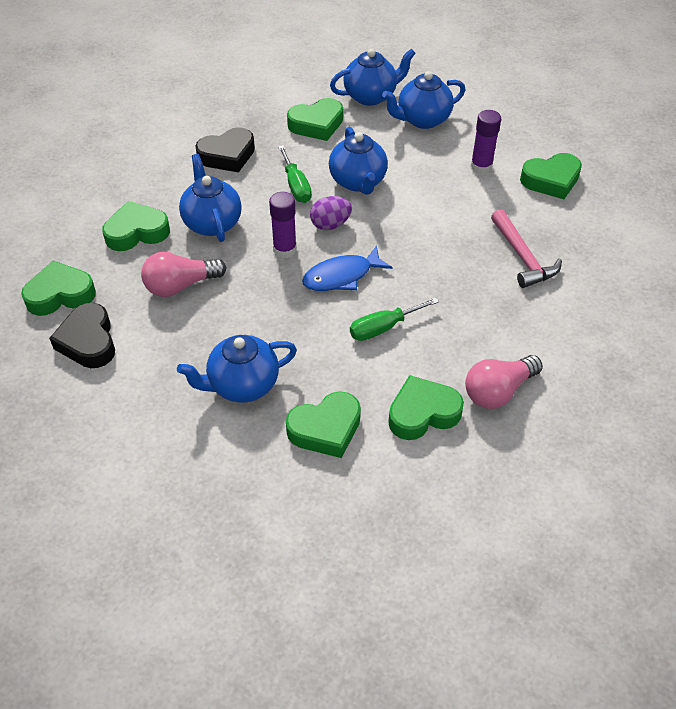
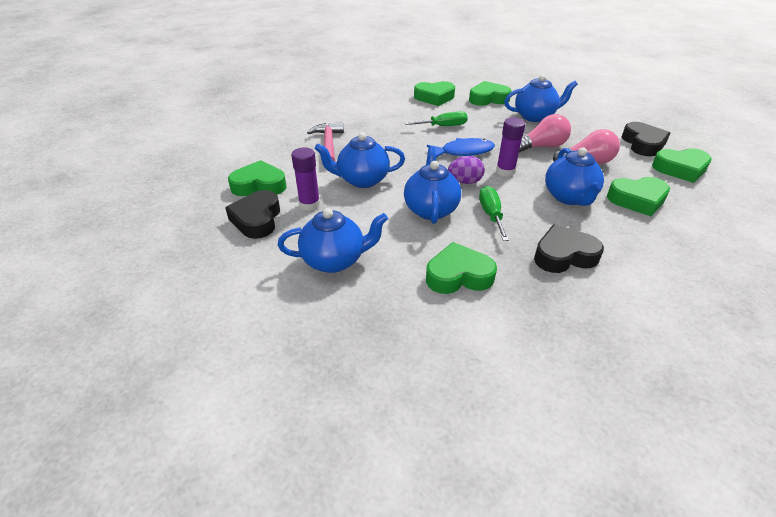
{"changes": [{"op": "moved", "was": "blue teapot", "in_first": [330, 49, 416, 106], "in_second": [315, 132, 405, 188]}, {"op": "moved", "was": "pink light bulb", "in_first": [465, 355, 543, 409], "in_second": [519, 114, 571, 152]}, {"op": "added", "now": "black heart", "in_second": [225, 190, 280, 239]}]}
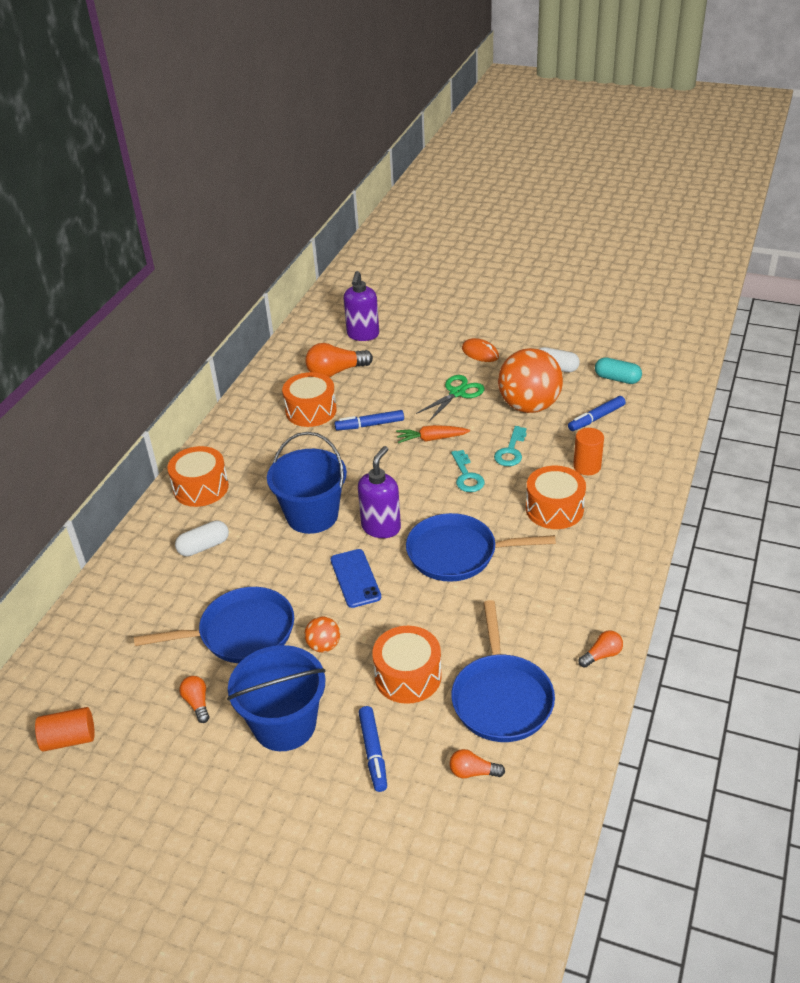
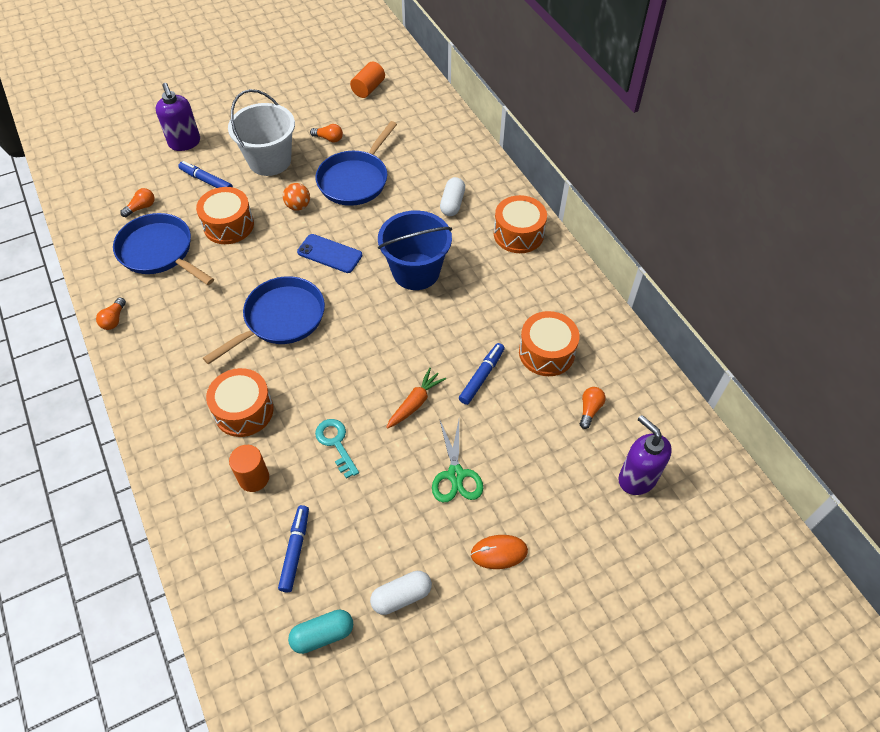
{"changes": [{"op": "recoloured", "was": "blue bucket", "now": "white bucket", "in_first": [227, 645, 326, 751], "in_second": [228, 89, 295, 176]}, {"op": "resized", "was": "orange light bulb", "in_first": [305, 343, 373, 377], "in_second": [580, 387, 606, 429], "ratio": 0.54}, {"op": "moved", "was": "purple soap dispenser", "in_first": [358, 446, 401, 538], "in_second": [156, 83, 200, 151]}, {"op": "removed", "was": "turquoise key", "in_first": [451, 450, 485, 492]}, {"op": "removed", "was": "orange ball", "in_first": [498, 348, 563, 413]}]}
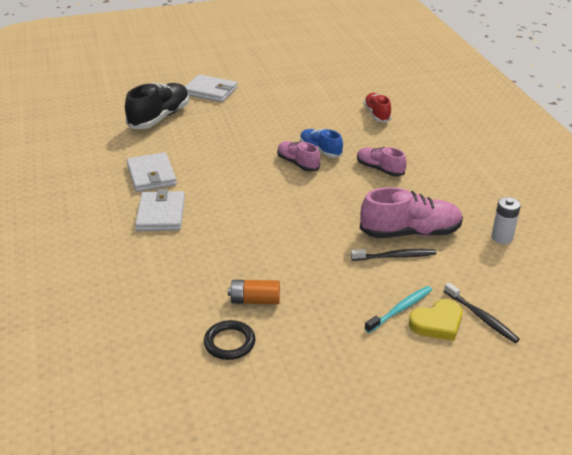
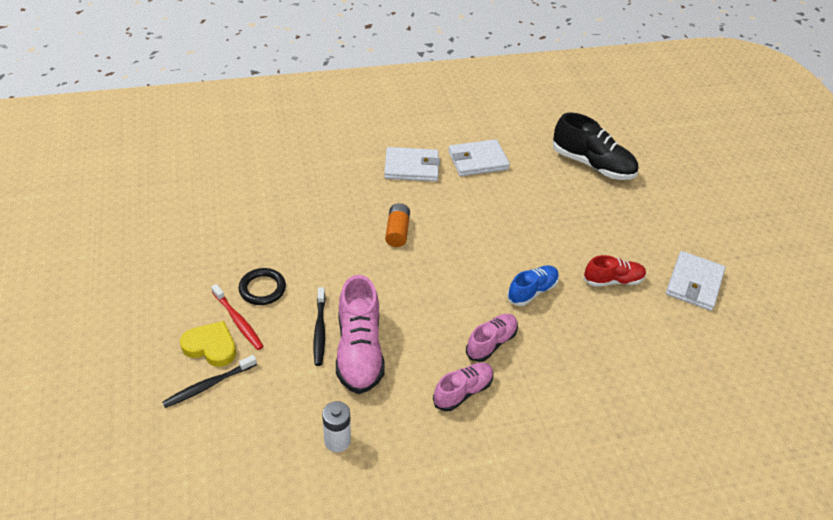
{"changes": [{"op": "moved", "was": "white wallet", "in_first": [185, 74, 237, 102], "in_second": [666, 251, 725, 311]}, {"op": "moved", "was": "black ring", "in_first": [204, 320, 256, 360], "in_second": [239, 268, 286, 305]}, {"op": "moved", "was": "orange battery", "in_first": [228, 280, 280, 304], "in_second": [385, 203, 410, 247]}, {"op": "moved", "was": "pink shoe", "in_first": [277, 141, 320, 172], "in_second": [433, 362, 494, 411]}, {"op": "moved", "was": "red shoe", "in_first": [364, 93, 392, 123], "in_second": [584, 255, 646, 287]}, {"op": "recoloured", "was": "turquoise toothbrush", "now": "red toothbrush", "in_first": [364, 286, 432, 333], "in_second": [211, 284, 264, 350]}, {"op": "turned", "was": "yellow heart", "in_first": [409, 299, 463, 341], "in_second": [180, 321, 236, 367], "clockwise": 135}]}
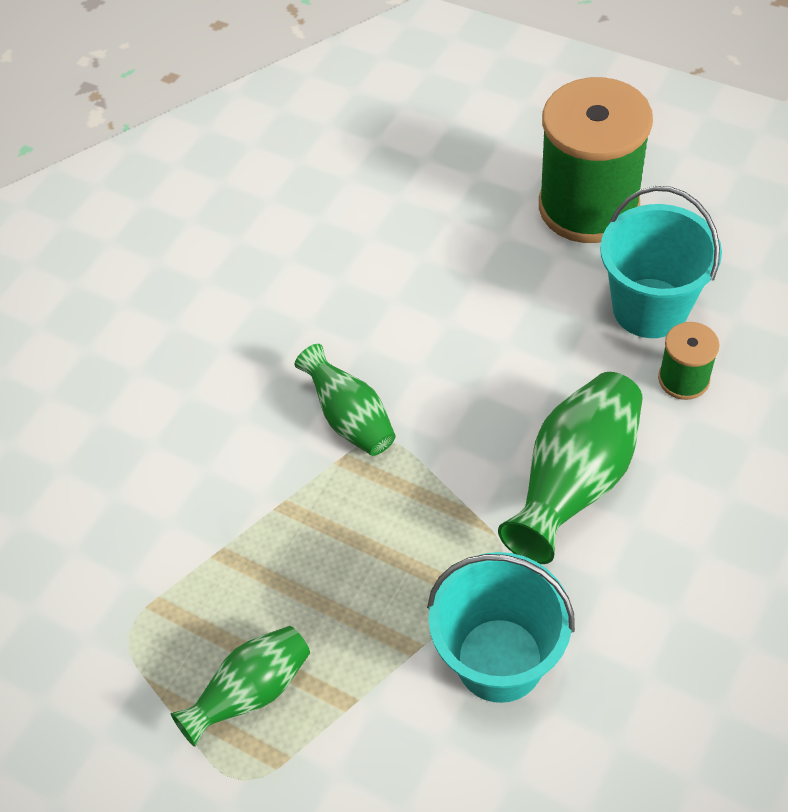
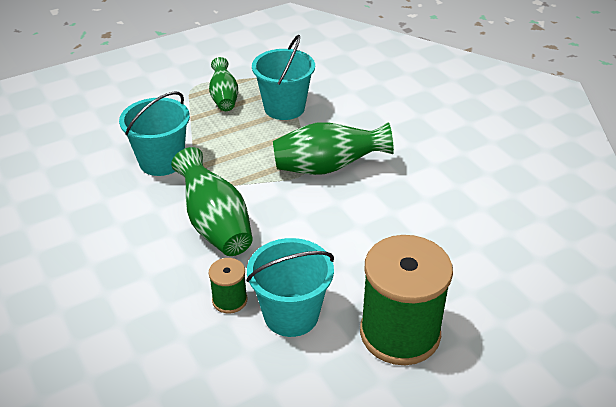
{"changes": [{"op": "resized", "was": "green vase", "in_first": [295, 344, 396, 456], "in_second": [273, 122, 394, 175], "ratio": 1.59}, {"op": "added", "now": "turquoise bucket", "in_second": [252, 35, 315, 120]}]}
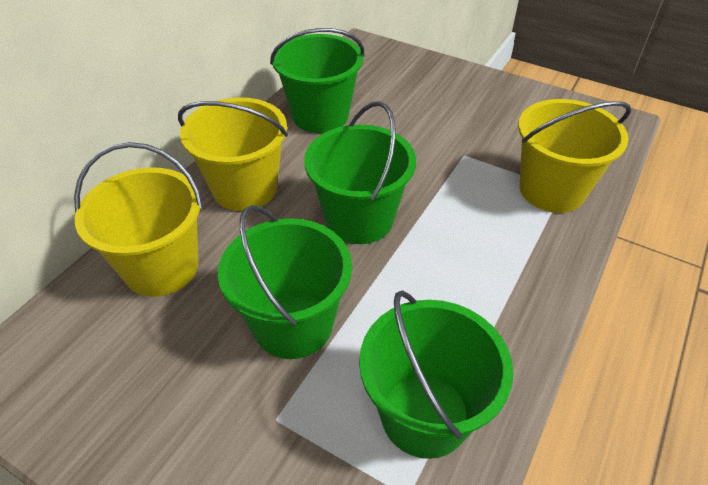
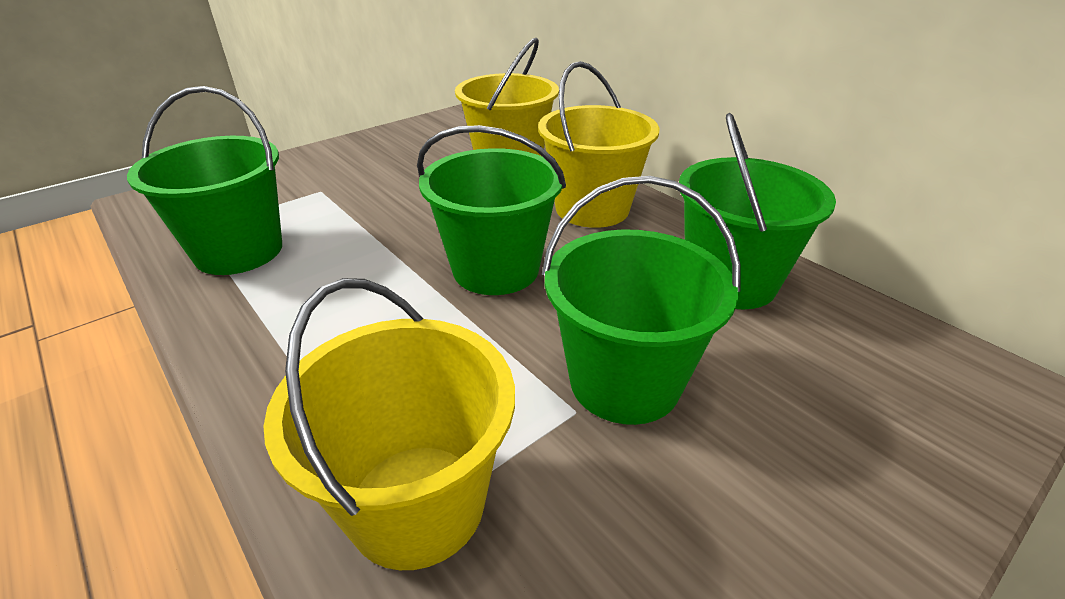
{"changes": [{"op": "moved", "was": "green bucket", "in_first": [218, 205, 352, 359], "in_second": [542, 176, 741, 425]}]}
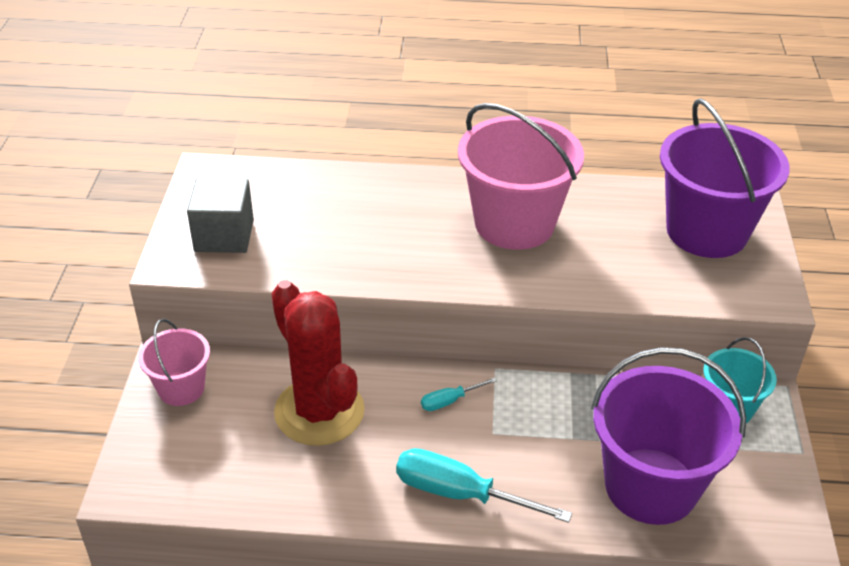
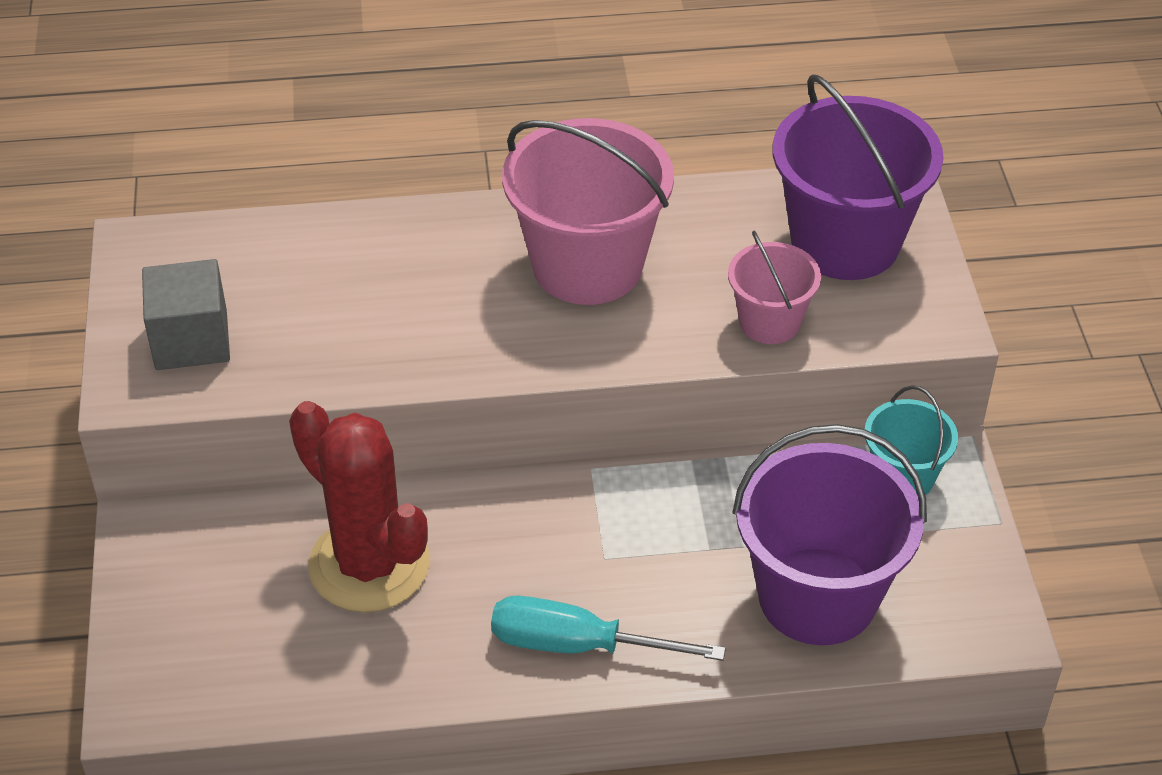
{"changes": [{"op": "moved", "was": "pink bucket", "in_first": [138, 319, 210, 406], "in_second": [728, 231, 821, 344]}, {"op": "removed", "was": "turquoise screwdriver", "in_first": [421, 377, 497, 411]}]}
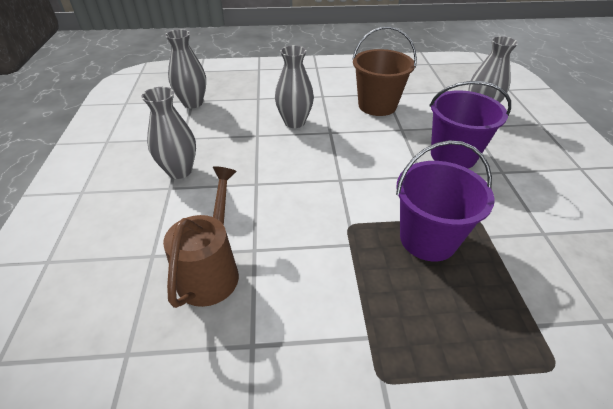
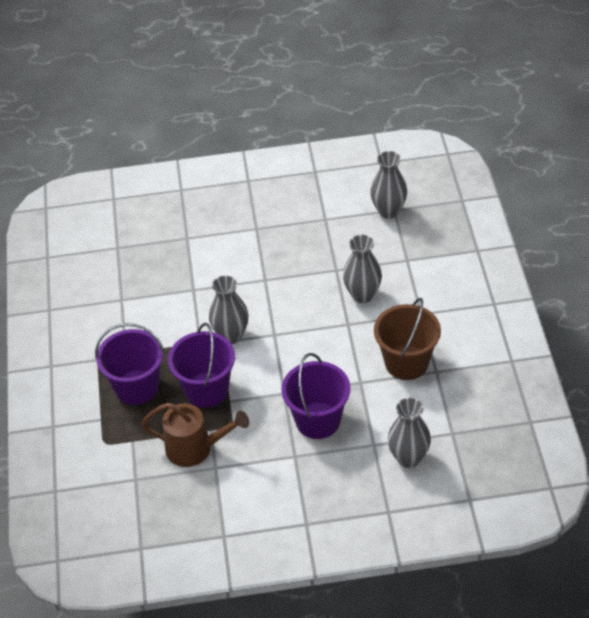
{"changes": [{"op": "moved", "was": "grey vase", "in_first": [141, 87, 196, 179], "in_second": [209, 275, 249, 344]}, {"op": "moved", "was": "brown watering can", "in_first": [163, 166, 239, 308], "in_second": [141, 403, 249, 467]}, {"op": "added", "now": "purple bucket", "in_second": [95, 323, 165, 405]}]}
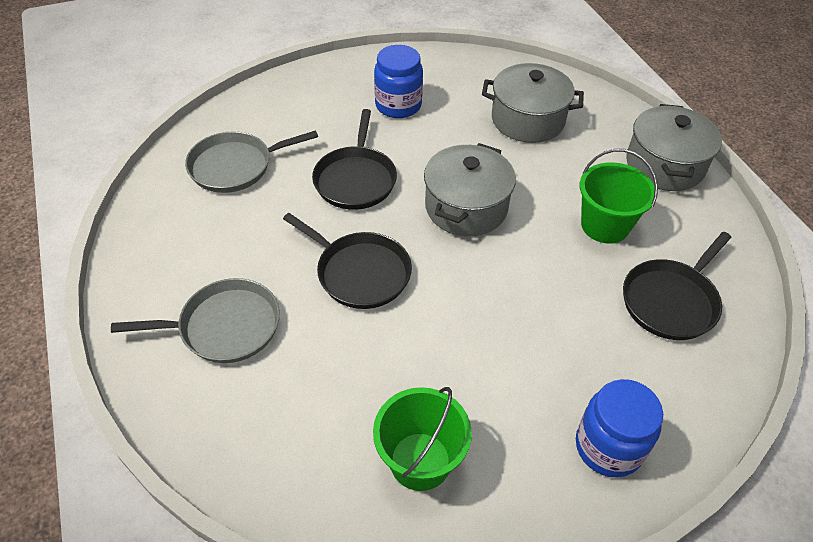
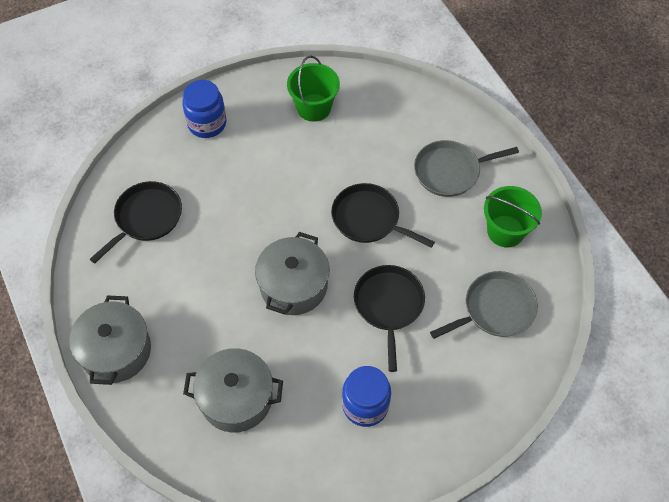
{"changes": [{"op": "moved", "was": "green bucket", "in_first": [580, 149, 658, 244], "in_second": [484, 186, 542, 248]}]}
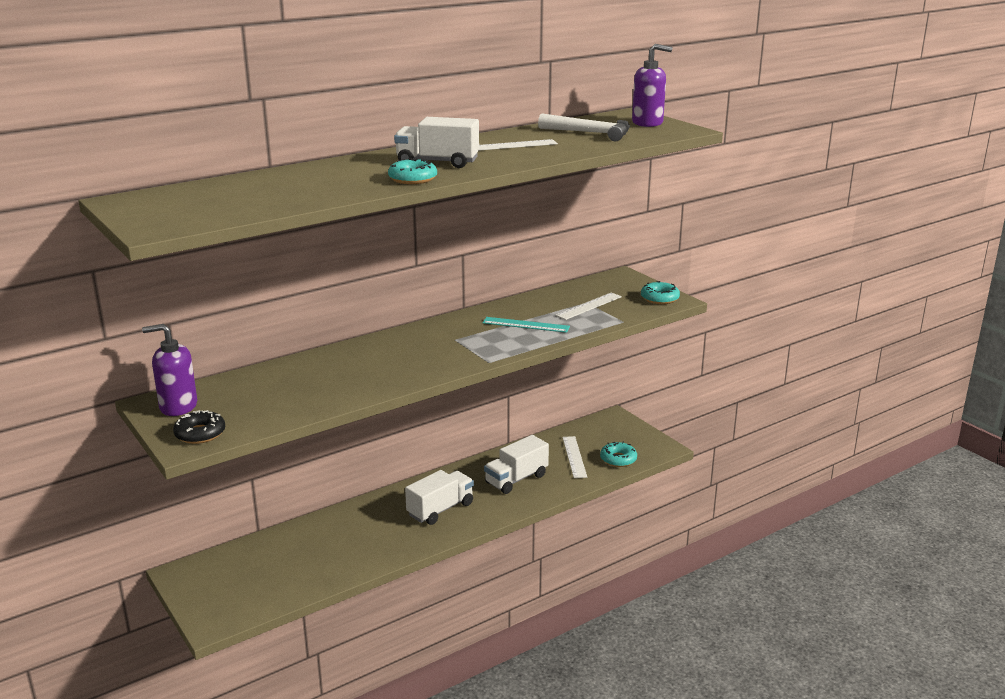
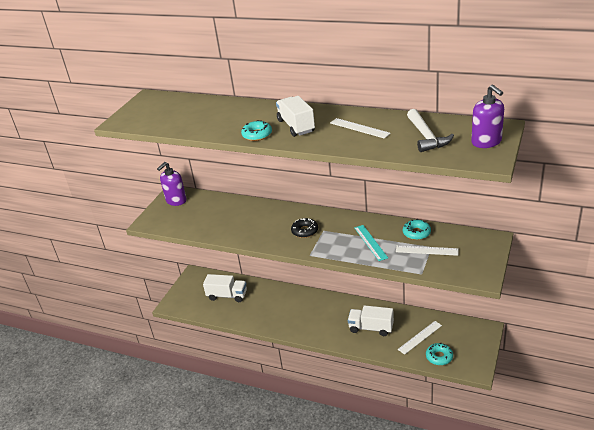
{"changes": [{"op": "turned", "was": "purple soap dispenser", "in_first": [142, 324, 197, 416], "in_second": [157, 162, 187, 206], "clockwise": -105}, {"op": "moved", "was": "black donut", "in_first": [173, 410, 225, 444], "in_second": [291, 218, 318, 238]}, {"op": "moved", "was": "white truck", "in_first": [405, 470, 474, 525], "in_second": [203, 274, 247, 302]}, {"op": "moved", "was": "turquoise donut", "in_first": [641, 281, 680, 304], "in_second": [403, 219, 431, 240]}]}
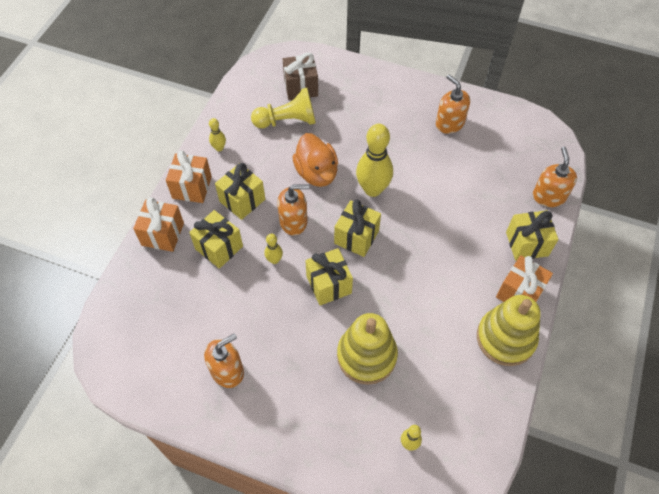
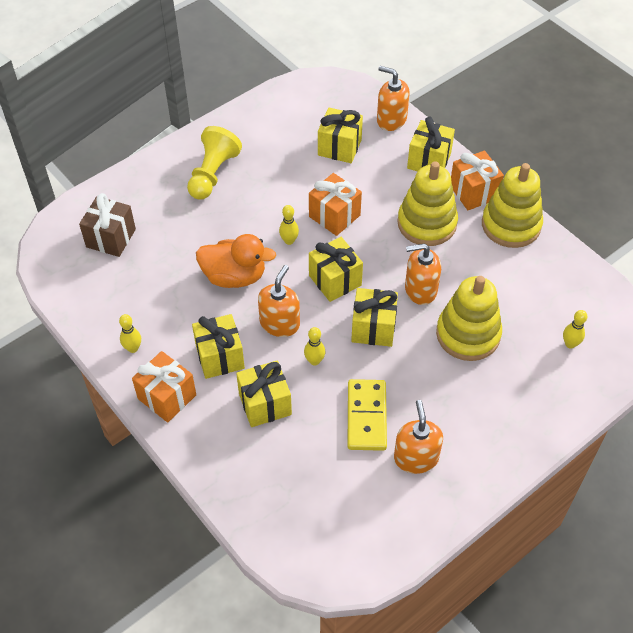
{"changes": [{"op": "moved", "was": "orange gift", "in_first": [133, 197, 184, 252], "in_second": [309, 173, 362, 236]}, {"op": "moved", "was": "yellow pawn", "in_first": [251, 88, 316, 128], "in_second": [187, 126, 242, 200]}, {"op": "resized", "was": "yellow bowling pin", "in_first": [356, 124, 393, 197], "in_second": [279, 205, 299, 245], "ratio": 0.47}, {"op": "moved", "was": "orange soap dispenser", "in_first": [436, 75, 470, 134], "in_second": [405, 243, 441, 305]}, {"op": "added", "now": "yellow gift", "in_second": [318, 108, 363, 163]}, {"op": "added", "now": "yellow domino", "in_second": [347, 379, 387, 451]}, {"op": "added", "now": "yellow stacking toy", "in_second": [397, 161, 458, 246]}]}
